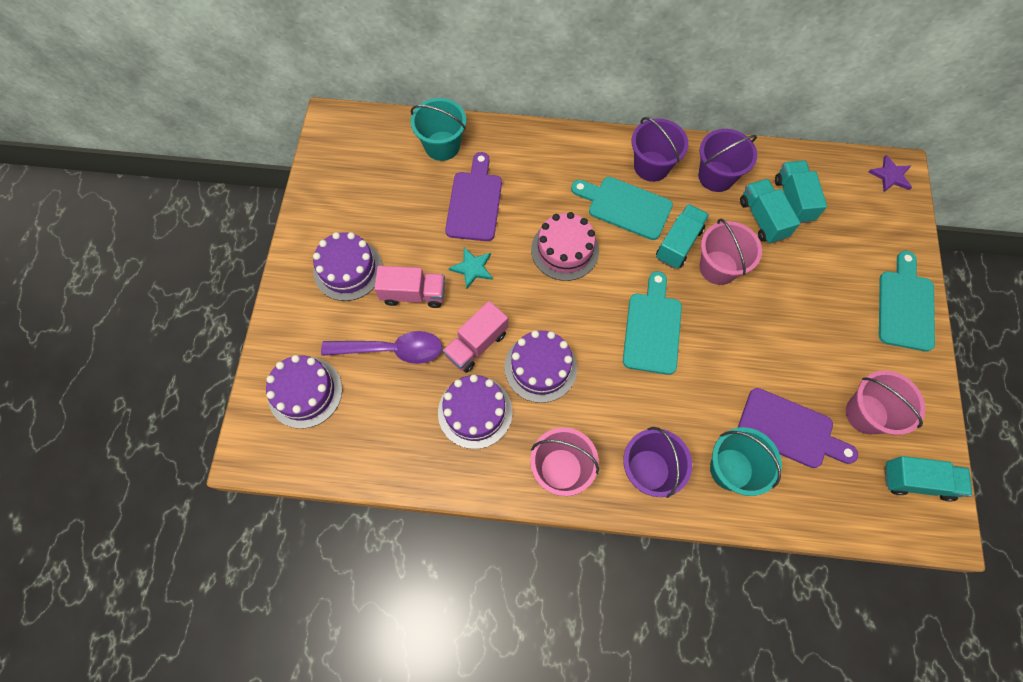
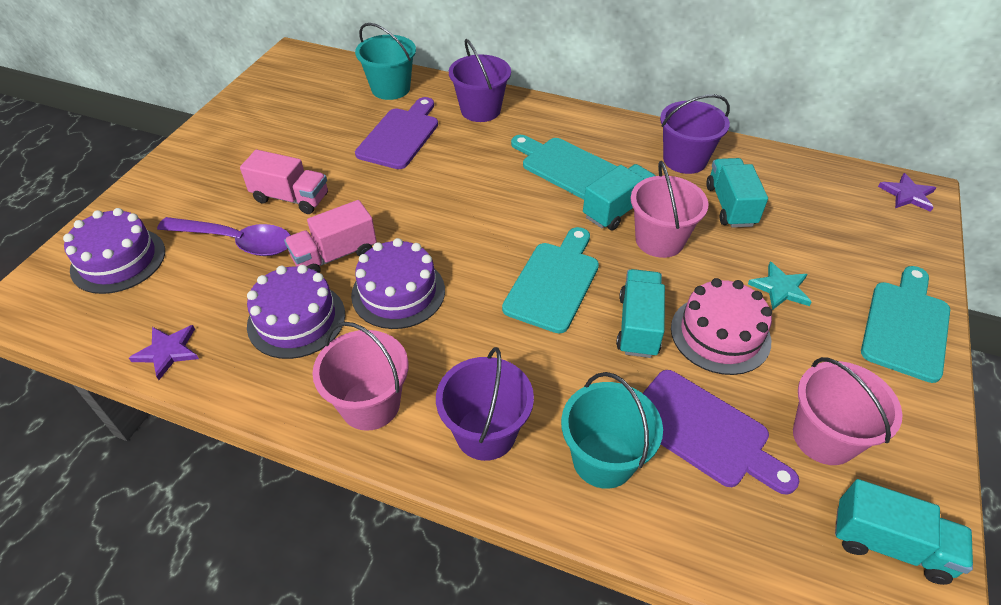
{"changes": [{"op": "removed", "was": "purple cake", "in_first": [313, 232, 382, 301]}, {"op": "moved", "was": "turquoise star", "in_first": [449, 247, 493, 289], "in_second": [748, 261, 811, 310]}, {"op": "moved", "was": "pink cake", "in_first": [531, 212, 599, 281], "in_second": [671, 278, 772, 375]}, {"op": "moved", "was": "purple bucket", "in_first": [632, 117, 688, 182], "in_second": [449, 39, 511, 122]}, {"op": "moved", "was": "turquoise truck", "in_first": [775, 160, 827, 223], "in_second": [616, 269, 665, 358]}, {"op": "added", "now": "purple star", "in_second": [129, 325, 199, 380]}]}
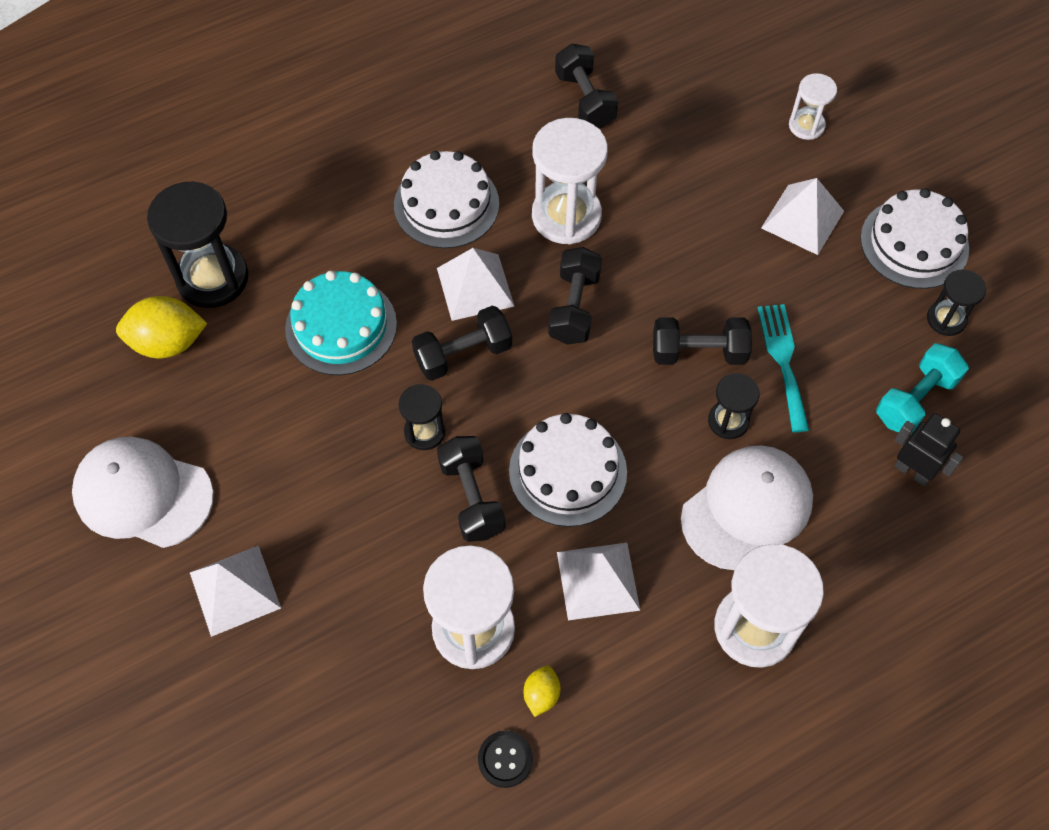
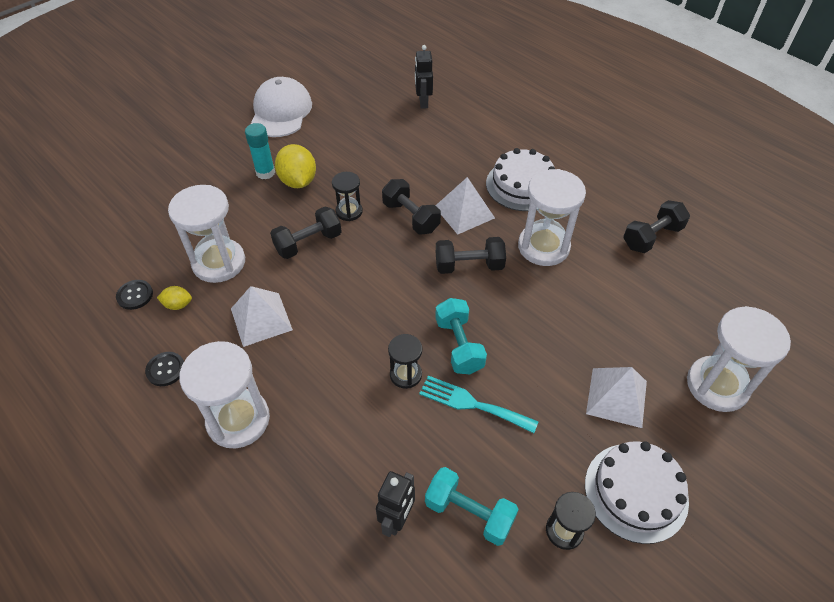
{"changes": [{"op": "moved", "was": "yellow lemon", "in_first": [116, 296, 207, 358], "in_second": [275, 144, 316, 188]}, {"op": "replaced", "was": "black hourglass", "now": "black robot", "in_first": [147, 181, 248, 308], "in_second": [415, 45, 433, 109]}, {"op": "removed", "was": "white pyramid", "in_first": [190, 545, 281, 637]}, {"op": "removed", "was": "turquoise cake", "in_first": [285, 270, 397, 375]}, {"op": "removed", "was": "white cake", "in_first": [509, 413, 627, 527]}, {"op": "recoloured", "was": "black dumbbell", "now": "turquoise dumbbell", "in_first": [653, 317, 752, 365], "in_second": [435, 298, 487, 374]}, {"op": "removed", "was": "white cap", "in_first": [681, 445, 813, 570]}, {"op": "turned", "was": "turquoise fork", "in_first": [758, 304, 809, 432], "in_second": [419, 376, 539, 433], "clockwise": -135}, {"op": "resized", "was": "white hourglass", "in_first": [789, 73, 837, 140], "in_second": [687, 306, 791, 412], "ratio": 1.85}, {"op": "added", "now": "black button", "in_second": [145, 352, 184, 386]}, {"op": "added", "now": "turquoise glue stick", "in_second": [245, 123, 275, 179]}]}
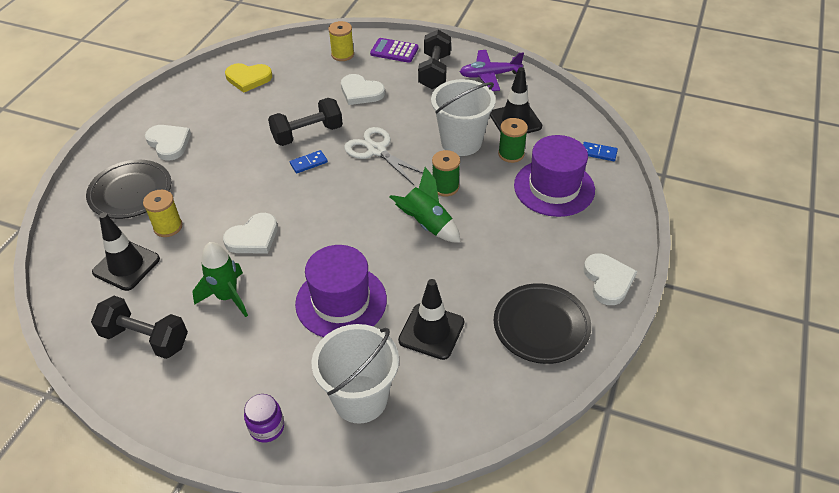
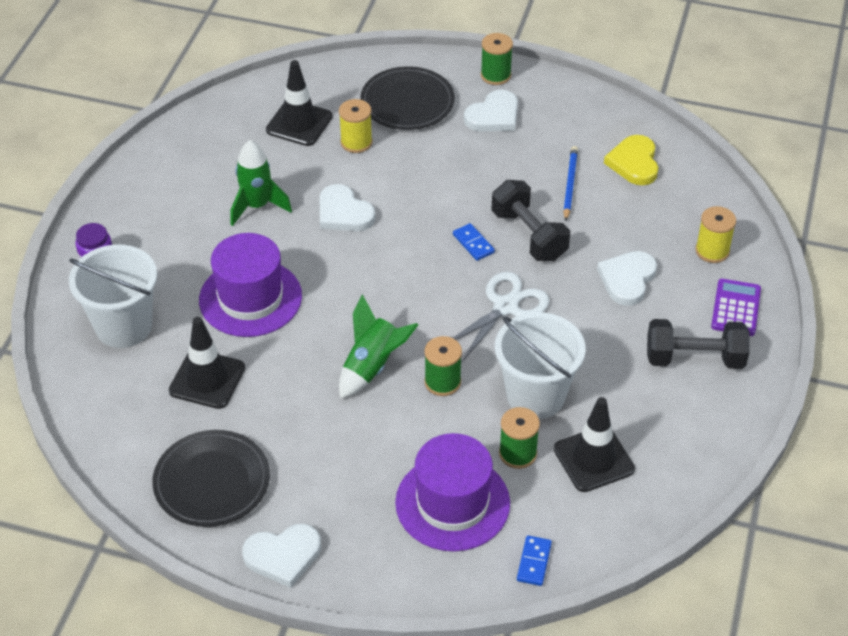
{"changes": [{"op": "removed", "was": "black dumbbell", "in_first": [91, 296, 188, 359]}, {"op": "removed", "was": "purple plane", "in_first": [460, 50, 524, 91]}, {"op": "added", "now": "green spool", "in_second": [481, 33, 513, 85]}, {"op": "added", "now": "blue pencil", "in_second": [563, 146, 578, 221]}]}
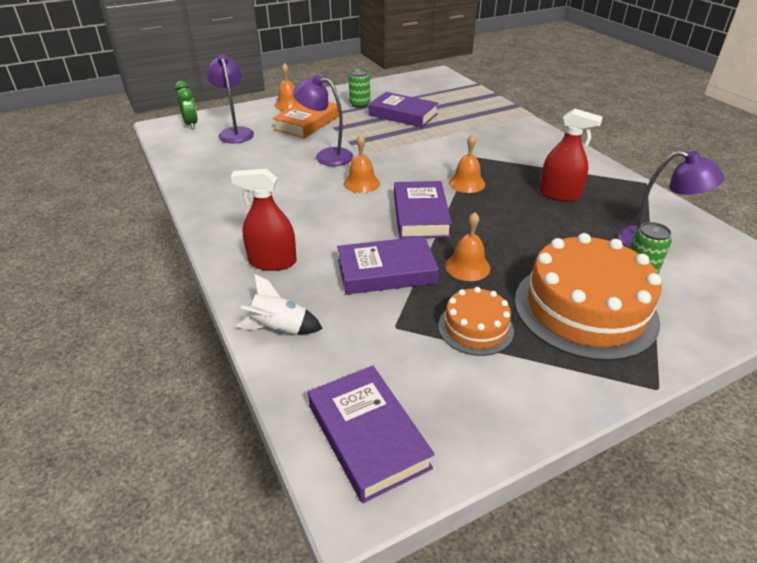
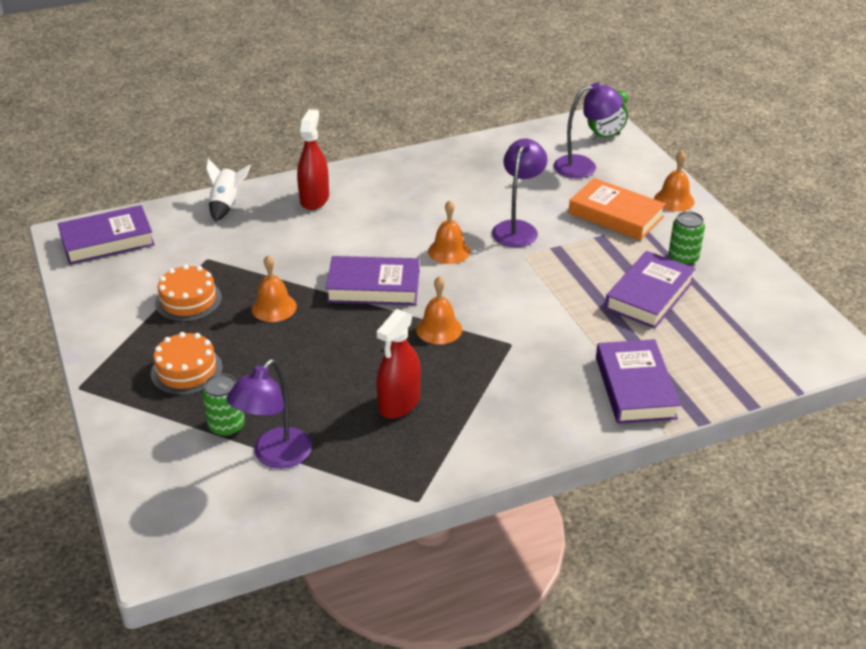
{"changes": [{"op": "moved", "was": "purple book", "in_first": [337, 236, 439, 295], "in_second": [596, 339, 681, 424]}, {"op": "resized", "was": "orange cake", "in_first": [515, 233, 662, 361], "in_second": [151, 332, 223, 395], "ratio": 0.52}]}
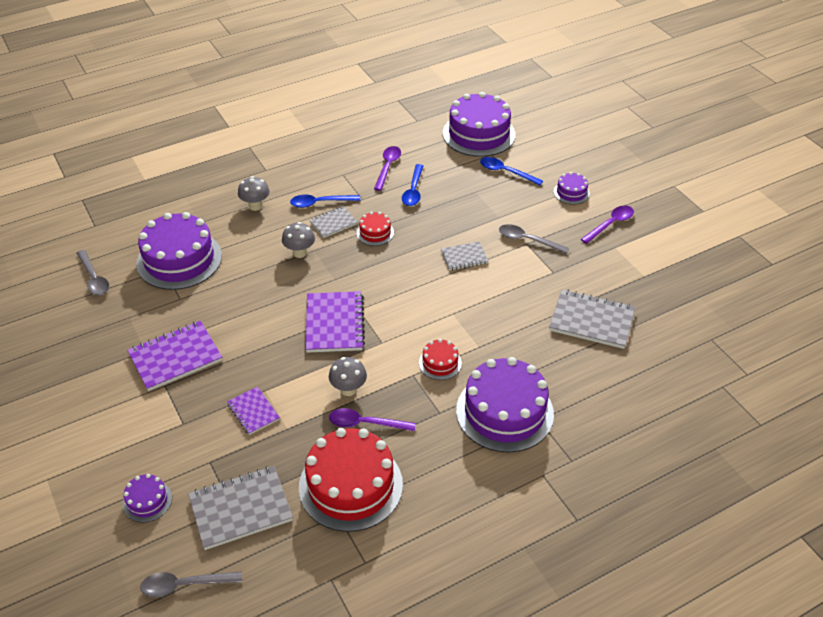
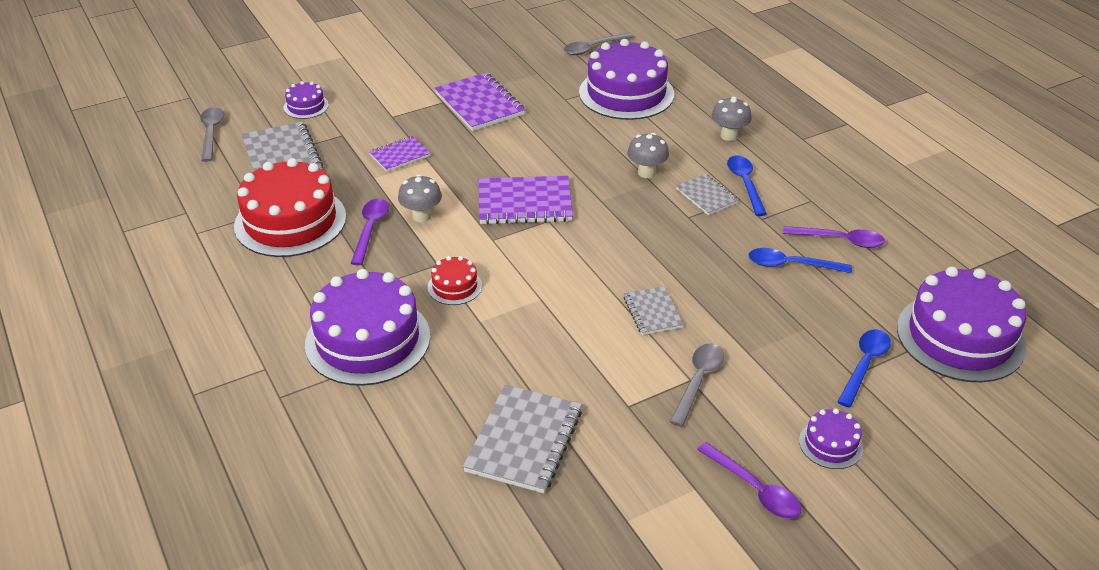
{"changes": [{"op": "removed", "was": "red cake", "in_first": [357, 212, 394, 246]}]}
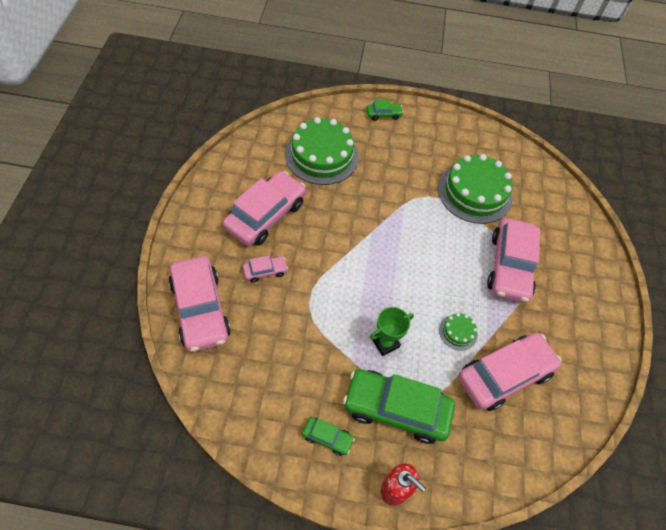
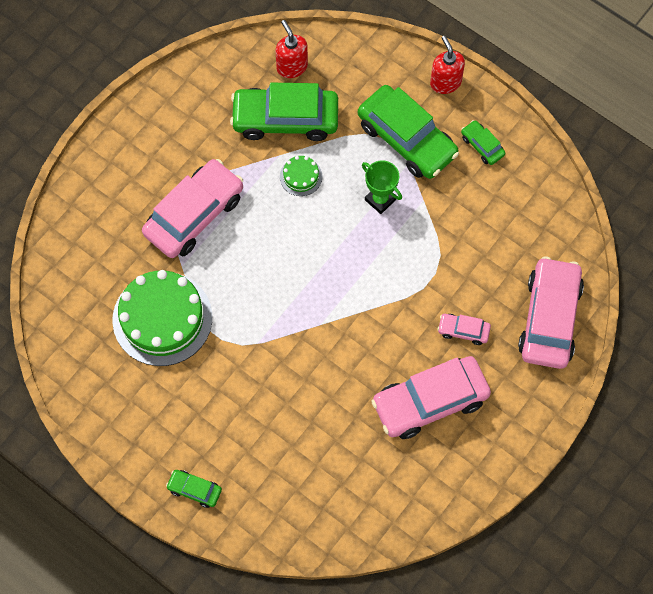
{"changes": [{"op": "removed", "was": "green cake", "in_first": [285, 117, 359, 185]}, {"op": "turned", "was": "green trophy", "in_first": [370, 307, 414, 356], "in_second": [362, 161, 402, 214], "clockwise": 45}, {"op": "recoloured", "was": "pink car", "now": "green car", "in_first": [458, 333, 562, 411], "in_second": [230, 83, 338, 141]}, {"op": "added", "now": "red soap dispenser", "in_second": [276, 20, 308, 78]}]}
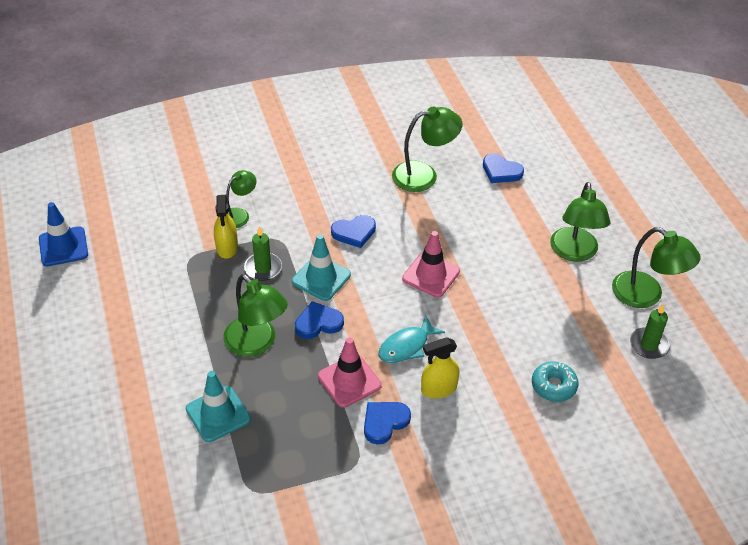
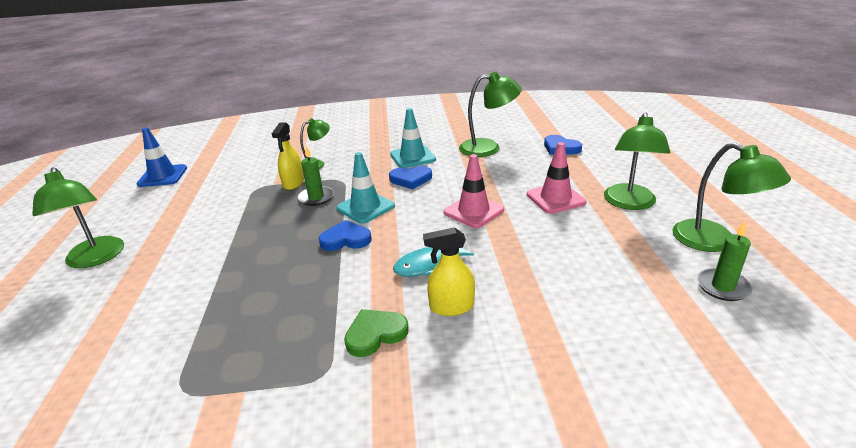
{"changes": [{"op": "moved", "was": "turquoise traffic cone", "in_first": [186, 371, 251, 442], "in_second": [390, 108, 436, 168]}, {"op": "moved", "was": "green lamp", "in_first": [223, 274, 288, 357], "in_second": [32, 167, 124, 269]}, {"op": "moved", "was": "pink traffic cone", "in_first": [318, 337, 381, 408], "in_second": [527, 142, 586, 214]}, {"op": "recoloured", "was": "blue heart", "now": "green heart", "in_first": [364, 402, 411, 445], "in_second": [344, 309, 409, 357]}, {"op": "removed", "was": "turquoise donut", "in_first": [532, 361, 578, 402]}]}
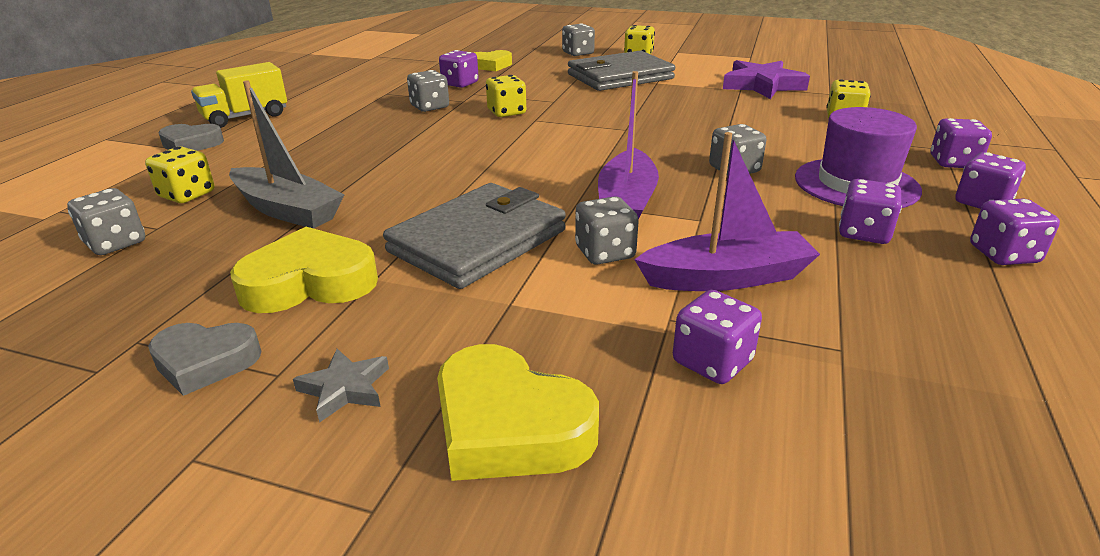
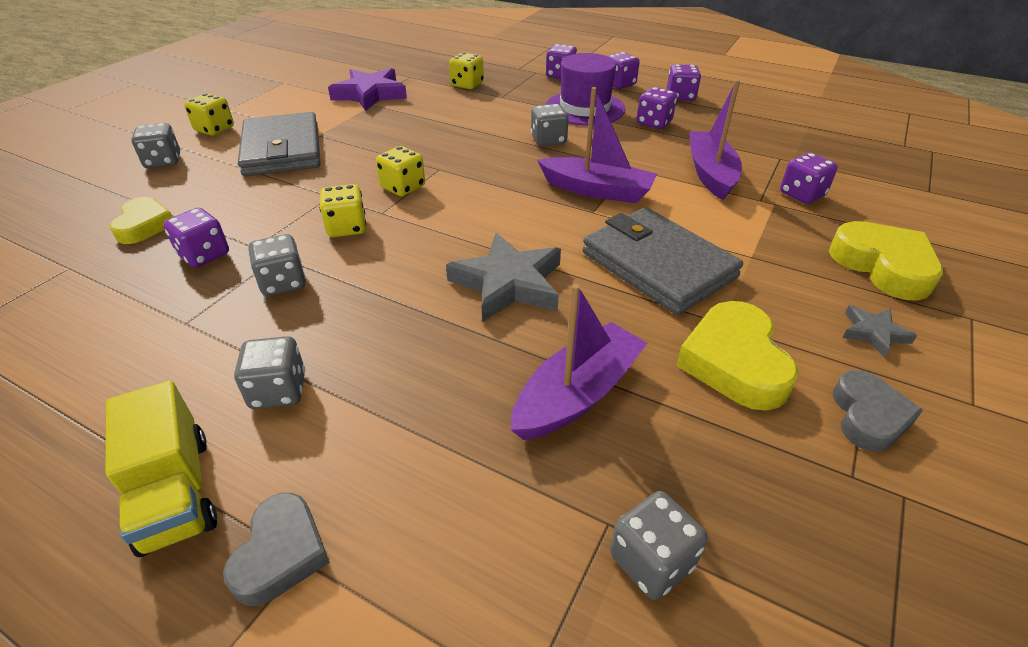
{"changes": [{"op": "moved", "was": "yellow dice", "in_first": [145, 146, 214, 203], "in_second": [376, 146, 425, 196]}, {"op": "recoloured", "was": "grey boat", "now": "purple boat", "in_first": [229, 80, 344, 229], "in_second": [511, 284, 647, 440]}, {"op": "turned", "was": "yellow heart", "in_first": [437, 344, 599, 481], "in_second": [829, 221, 943, 301], "clockwise": -75}, {"op": "moved", "was": "grey dice", "in_first": [575, 196, 639, 265], "in_second": [234, 336, 305, 409]}, {"op": "added", "now": "grey star", "in_second": [446, 233, 561, 322]}]}
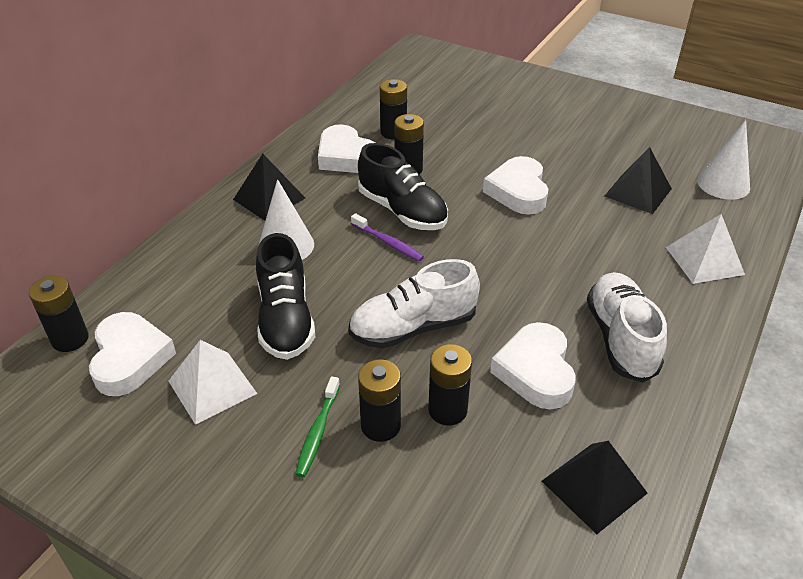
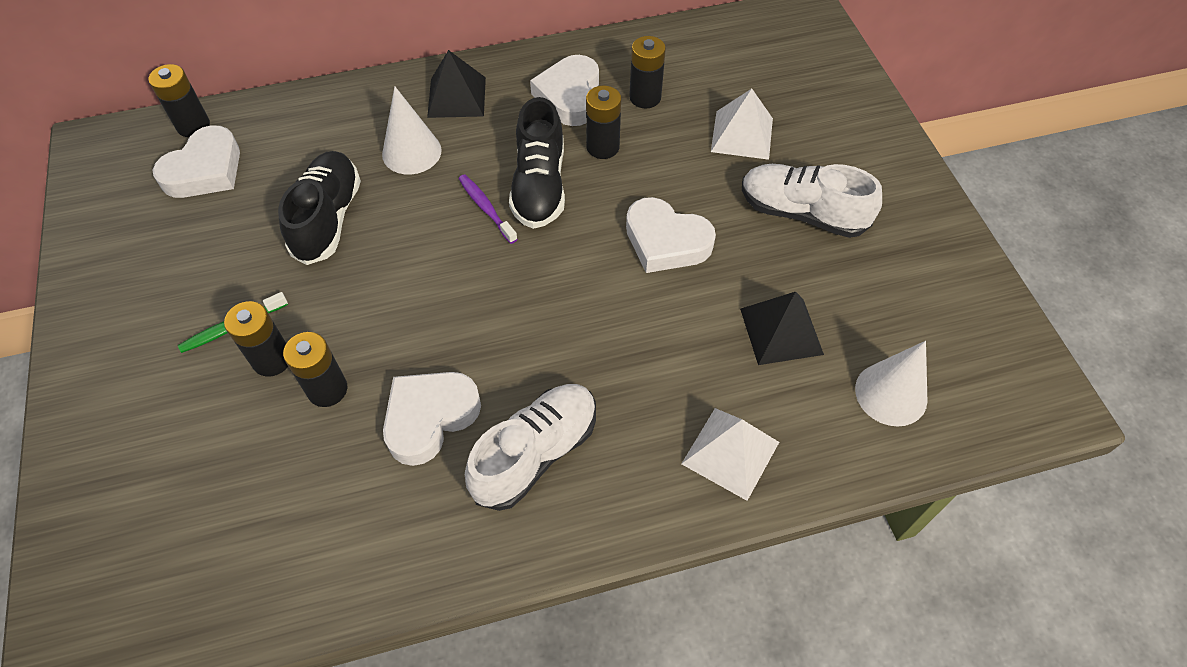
{"changes": [{"op": "moved", "was": "white pyramid", "in_first": [169, 340, 257, 425], "in_second": [711, 89, 773, 160]}, {"op": "turned", "was": "black shoe", "in_first": [256, 233, 315, 360], "in_second": [278, 151, 361, 265], "clockwise": 150}, {"op": "moved", "was": "white shoe", "in_first": [348, 259, 480, 348], "in_second": [742, 164, 882, 238]}, {"op": "turned", "was": "purple toothbrush", "in_first": [351, 213, 424, 261], "in_second": [459, 174, 518, 244], "clockwise": 150}, {"op": "turned", "was": "white heart", "in_first": [483, 156, 548, 215], "in_second": [626, 197, 716, 273], "clockwise": -105}, {"op": "removed", "was": "black pyramid", "in_first": [542, 441, 647, 534]}]}
